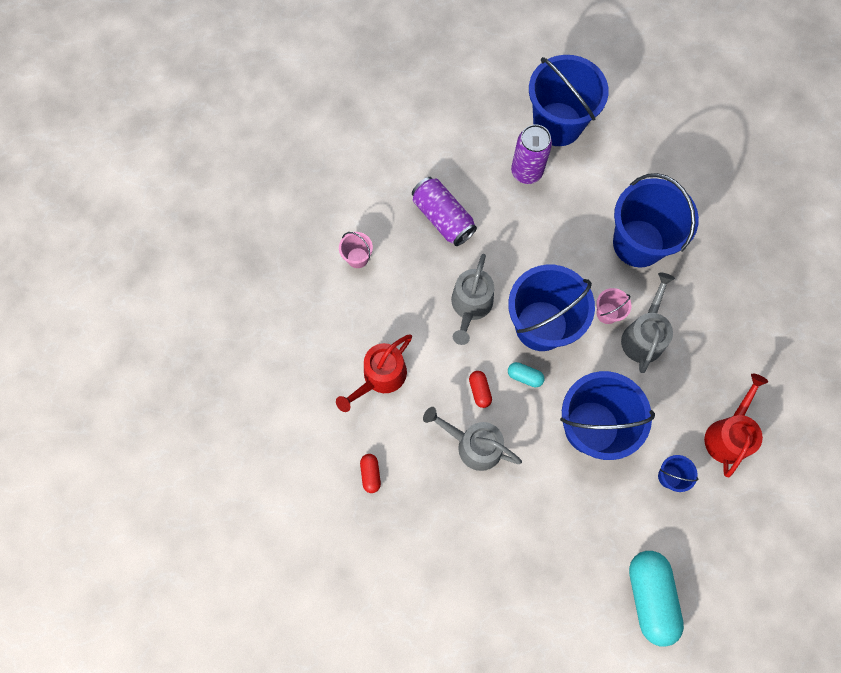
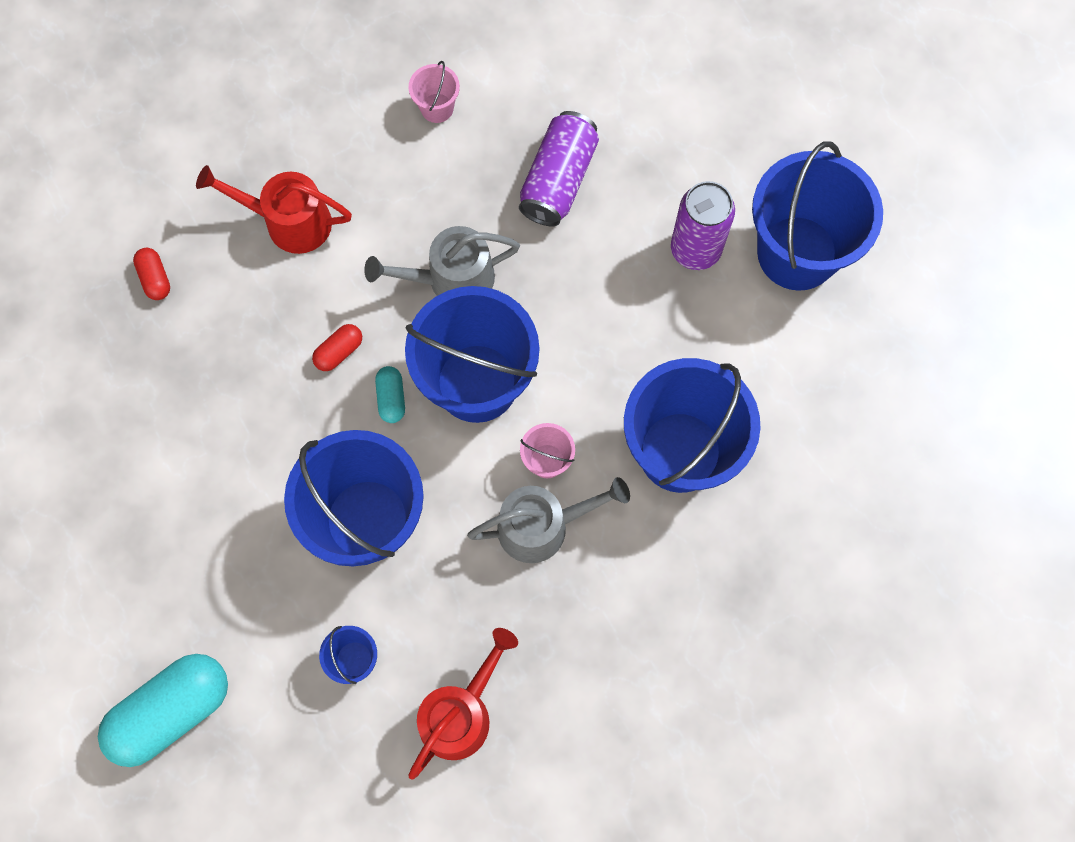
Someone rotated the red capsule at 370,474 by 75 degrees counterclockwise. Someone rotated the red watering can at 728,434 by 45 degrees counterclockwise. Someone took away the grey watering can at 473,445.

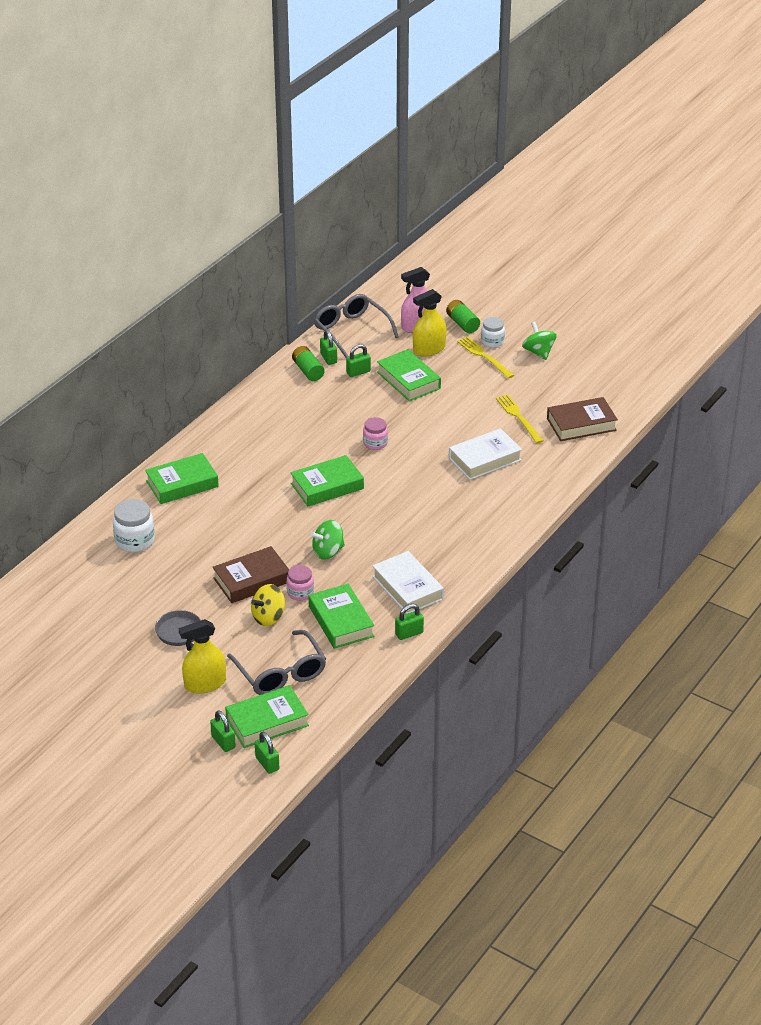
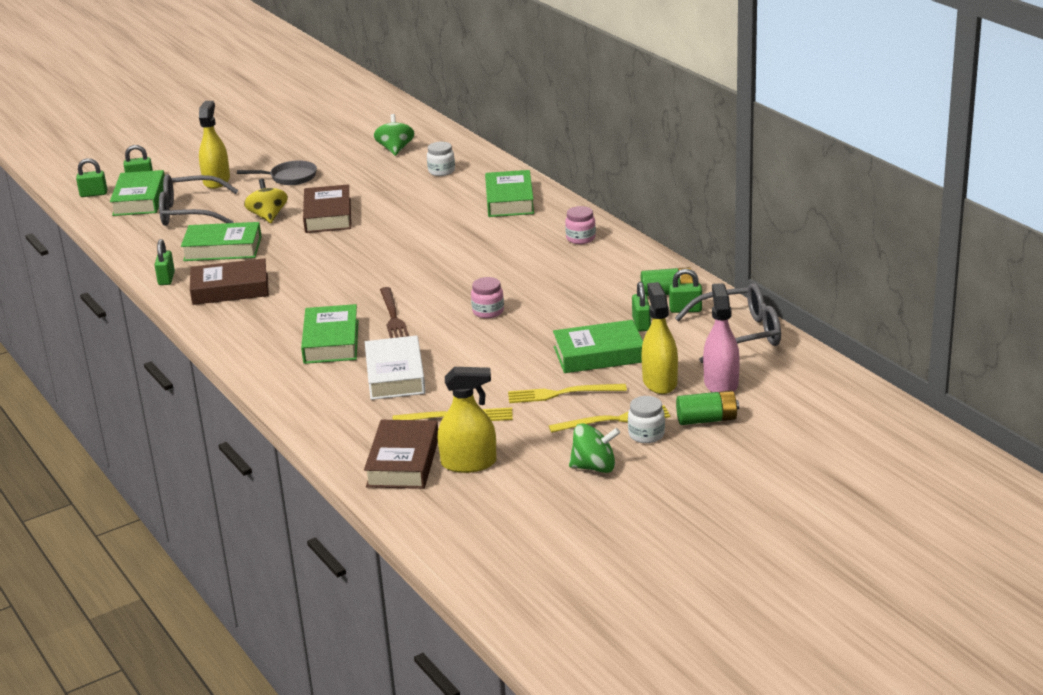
Someone repainted the white book at 407,588, which became the brown book at 230,289. Someone carried the green book from 327,486 to 331,341. Someone carried the green spinning top from 328,552 to 395,149. Someone put down the brown fork at 393,317. Someone scaled the white jar at 135,541 by 0.65. Someone put down the yellow spray bottle at 468,463. Someone put down the yellow fork at 562,393. Someone carried the pink jar from 300,592 to 580,238.

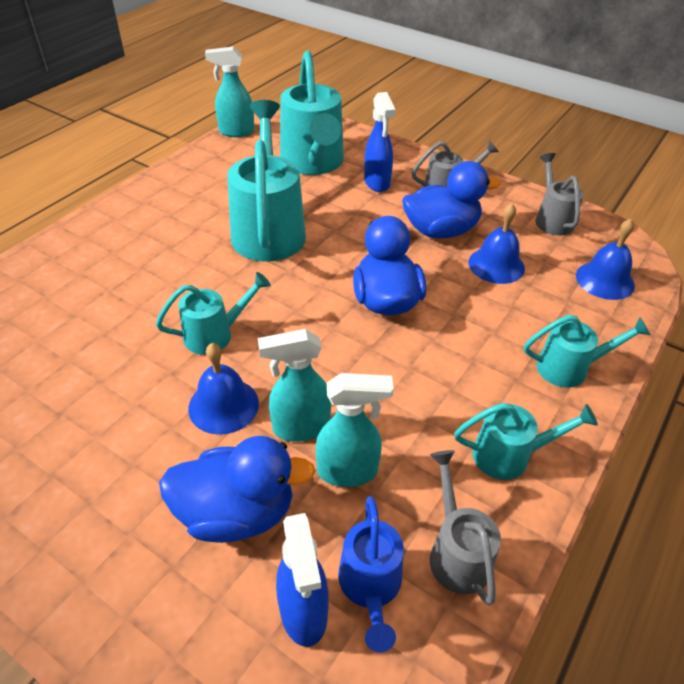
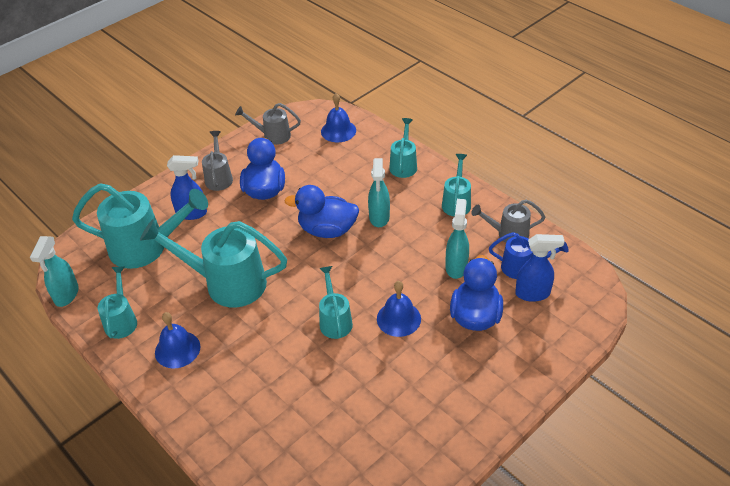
Someone put down the turquoise watering can at 121,320. Someone carried the blue bell from 496,265 to 177,349. Someone carried the turquoise spray bottle from 300,428 to 379,218.

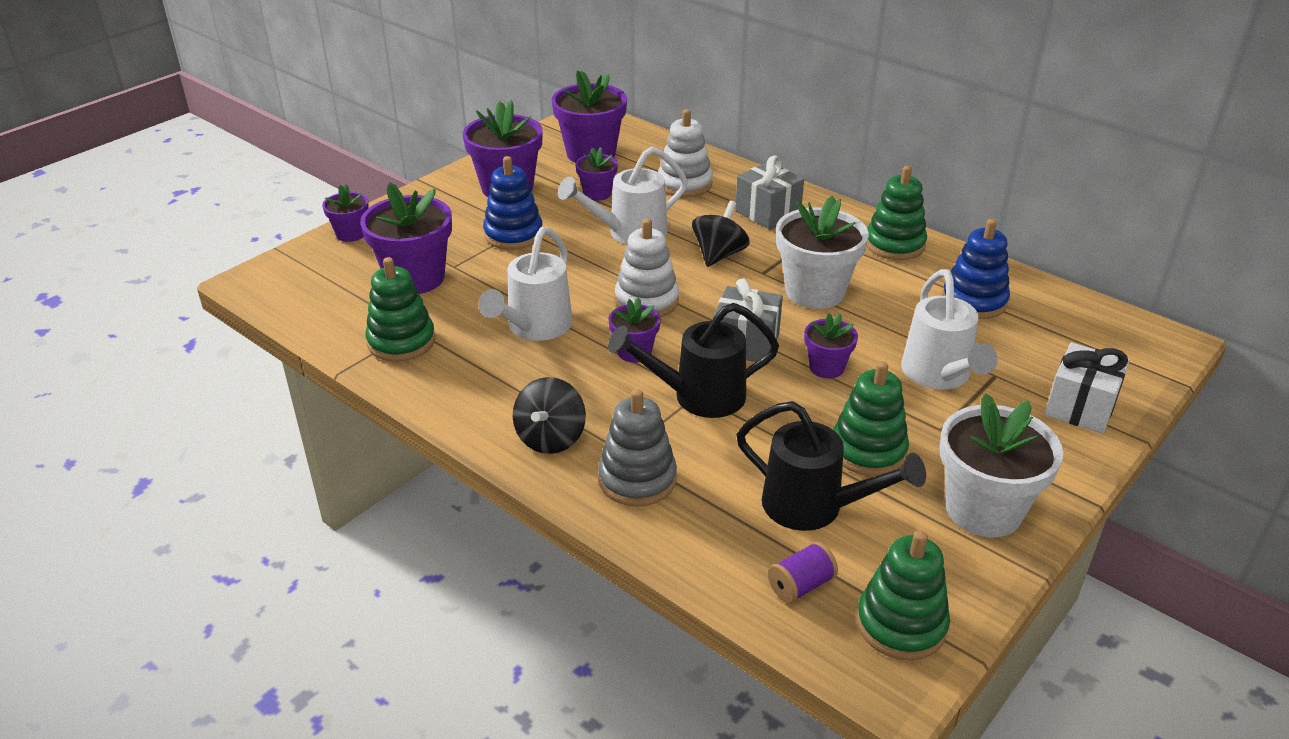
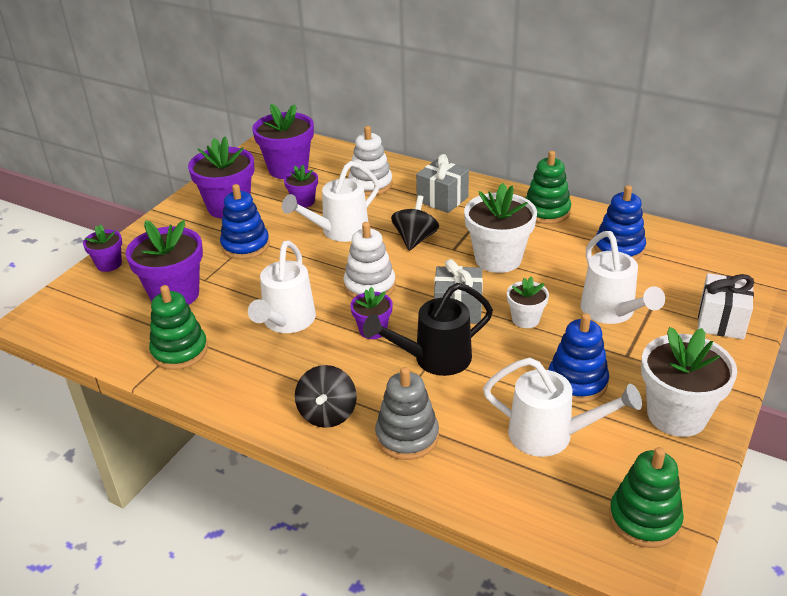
Someone repainted the black watering can at 813,507, which became the white watering can at 549,435. Someone repainted the purple flower pot at 826,367, which became the white flower pot at 525,319. Someone repainted the green stacking toy at 868,450, which became the blue stacking toy at 577,382. Someone took away the purple spool at 801,585.

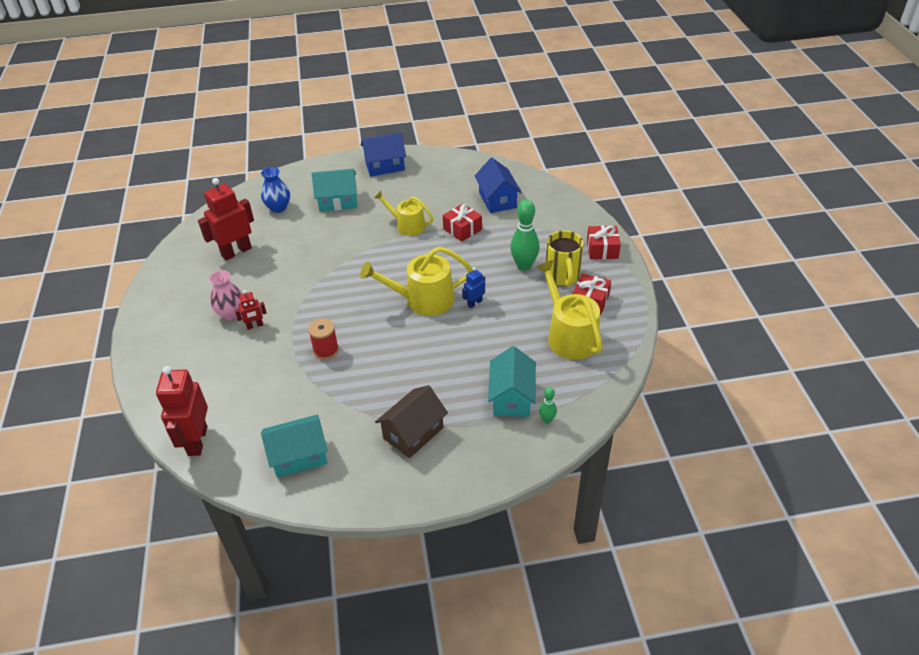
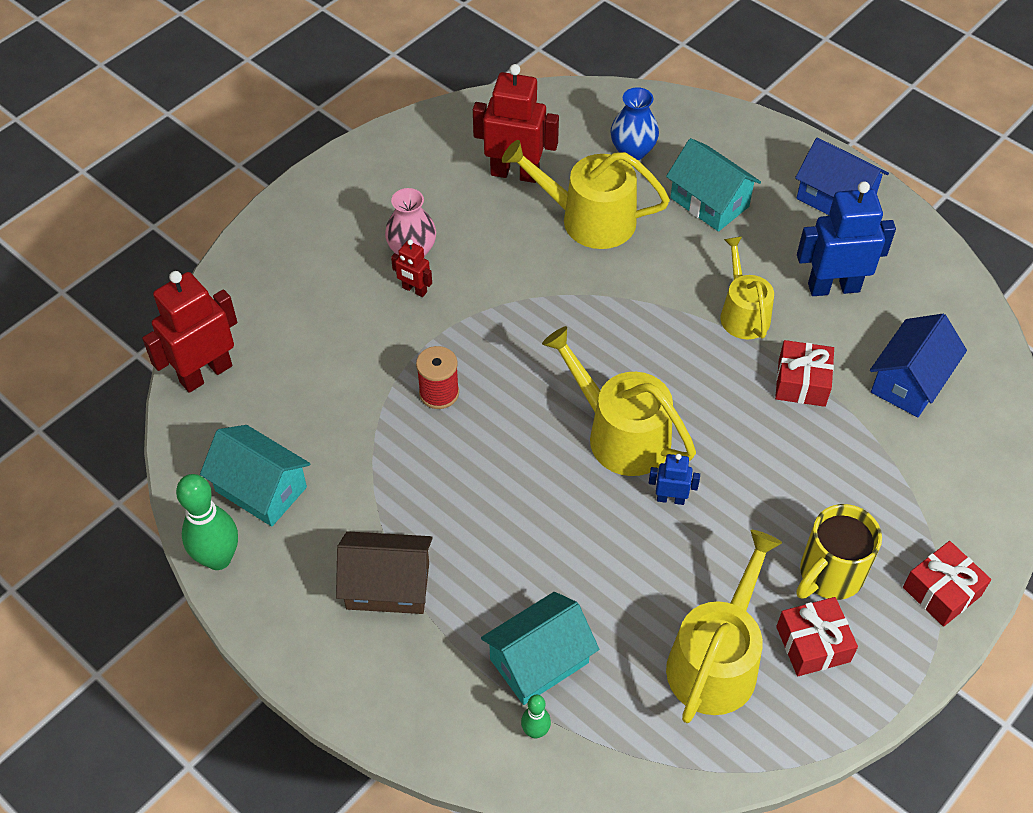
Someone carried the green bowling pin from 524,266 to 218,558. Someone put down the yellow watering can at 589,219. Someone put down the blue robot at 833,287.

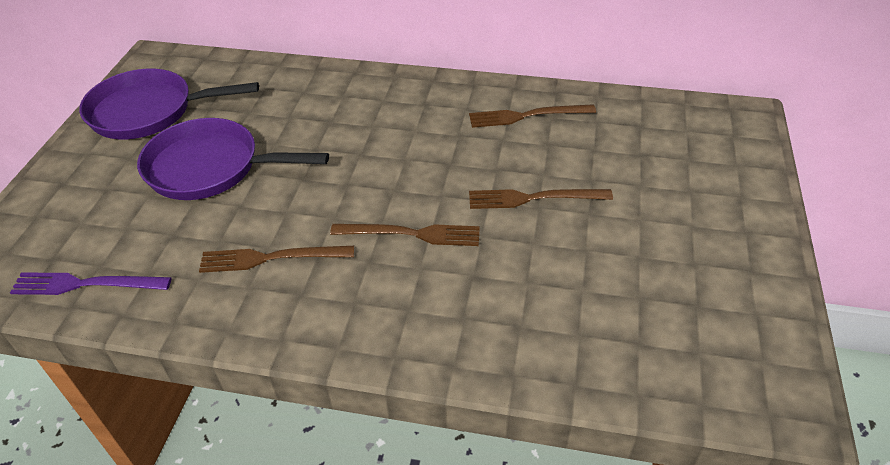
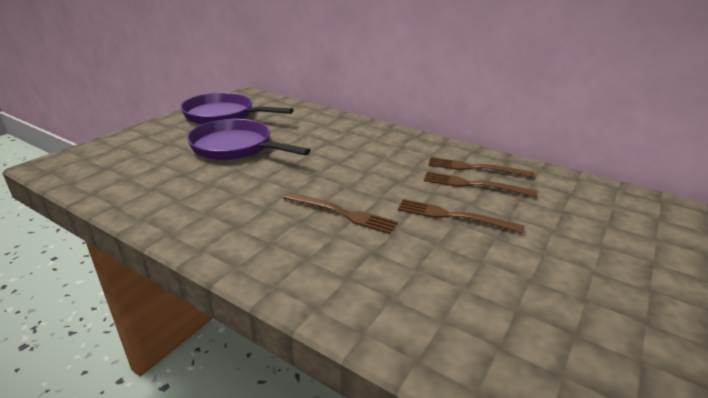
Someone carried the brown fork from 271,258 to 474,185. Someone took away the purple fork at 86,284.

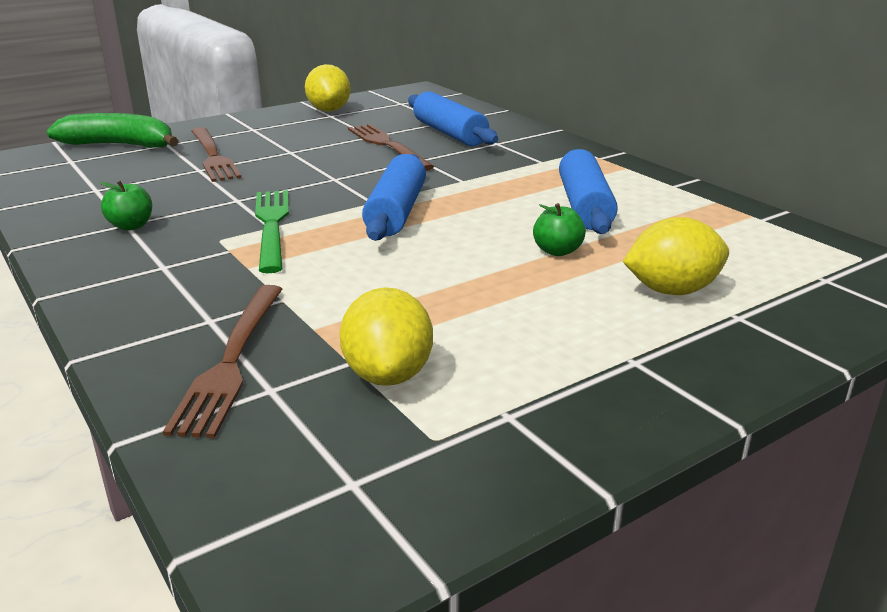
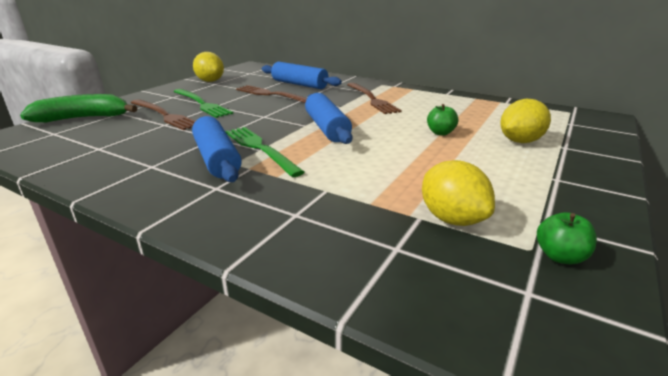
Someone put down the green fork at 201,104. Someone carried the blue rolling pin from 584,206 to 217,159. Someone carried the brown fork from 231,360 to 371,99. Someone carried the green apple from 131,226 to 560,256.

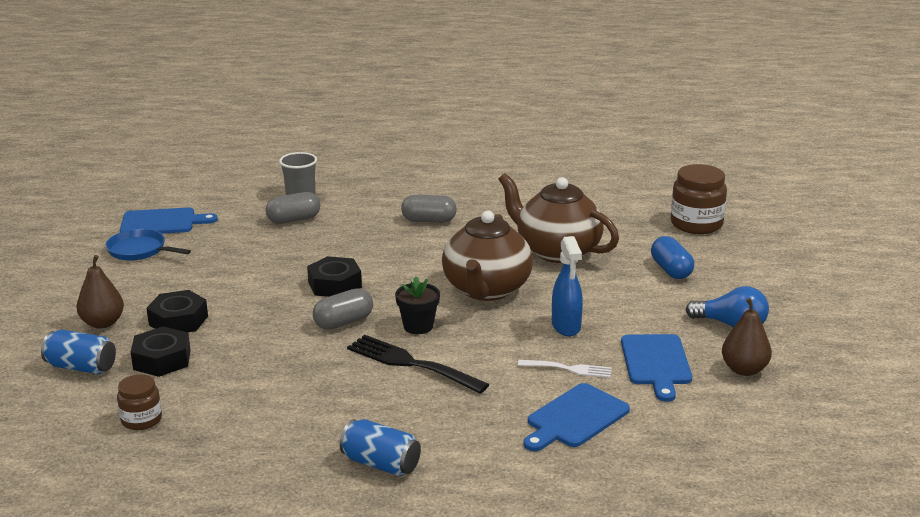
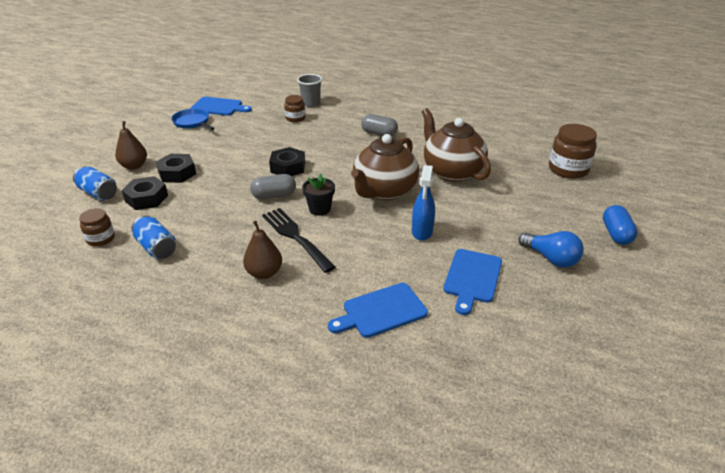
Someone carried the blue can from 381,464 to 156,248. Someone carried the brown pear from 744,370 to 264,273. Someone swapped the grey capsule at 293,220 for the brown jar at 295,118. Someone carried the blue capsule from 671,270 to 616,234. Someone took away the white fork at 569,369.

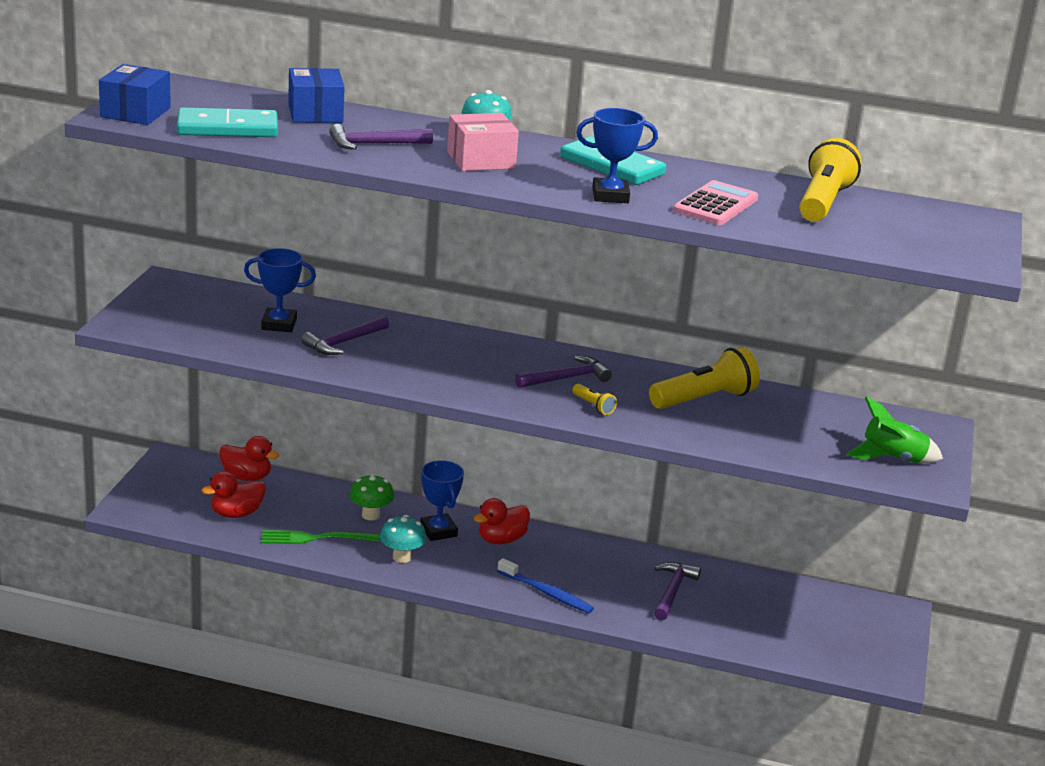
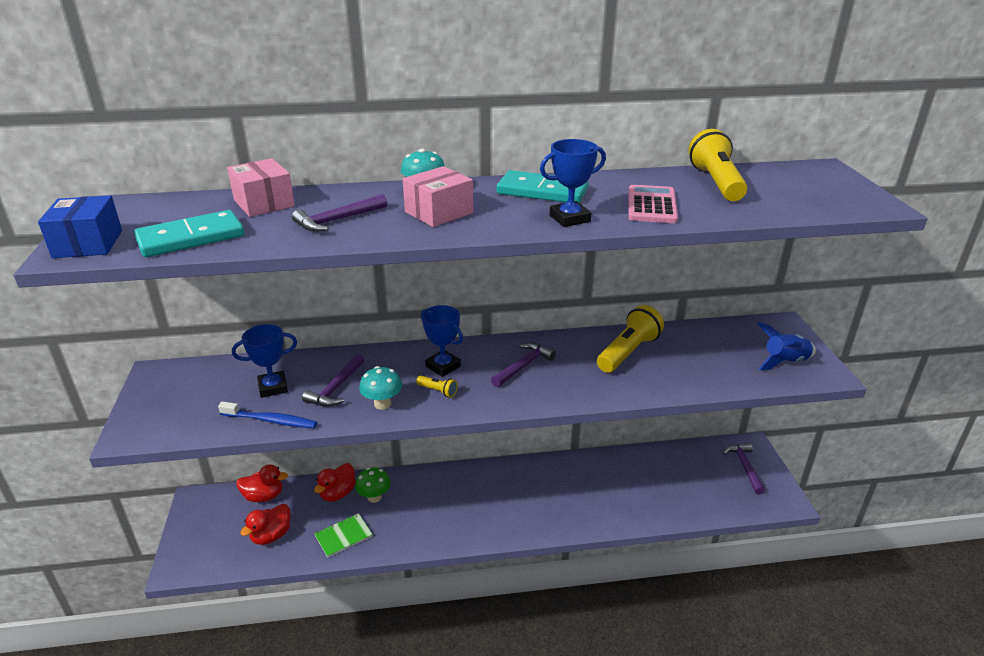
Someone carried the blue toothbrush from 547,593 to 271,420. Someone repainted the blue box at 315,113, which became the pink box at 264,203. Someone carried the red duck from 501,540 to 337,493. Someone swapped the green fork at 314,538 for the green notebook at 343,536. Someone carried the turquoise mushroom from 401,557 to 382,404. Someone carried the yellow flashlight from 593,406 to 438,391. Someone carried the blue trophy from 438,531 to 443,366. Someone carried the purple hammer from 672,591 to 744,467. Someone repainted the green rocket at 892,459, which became the blue rocket at 784,362.

